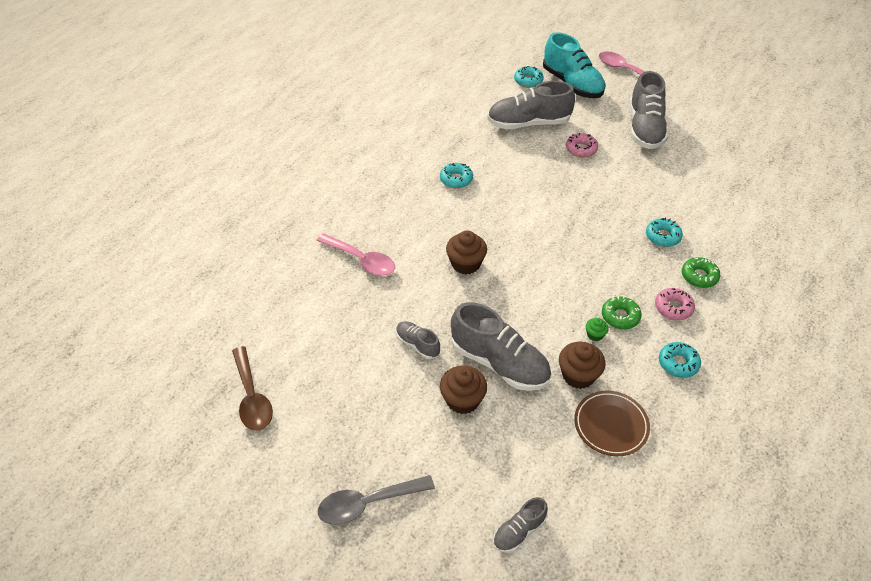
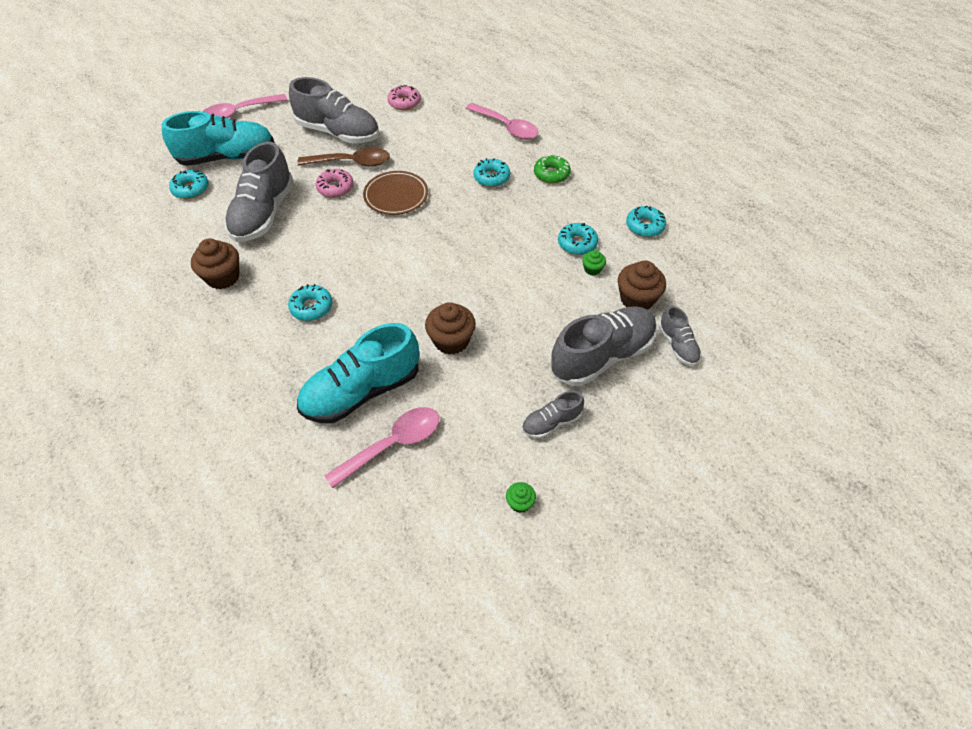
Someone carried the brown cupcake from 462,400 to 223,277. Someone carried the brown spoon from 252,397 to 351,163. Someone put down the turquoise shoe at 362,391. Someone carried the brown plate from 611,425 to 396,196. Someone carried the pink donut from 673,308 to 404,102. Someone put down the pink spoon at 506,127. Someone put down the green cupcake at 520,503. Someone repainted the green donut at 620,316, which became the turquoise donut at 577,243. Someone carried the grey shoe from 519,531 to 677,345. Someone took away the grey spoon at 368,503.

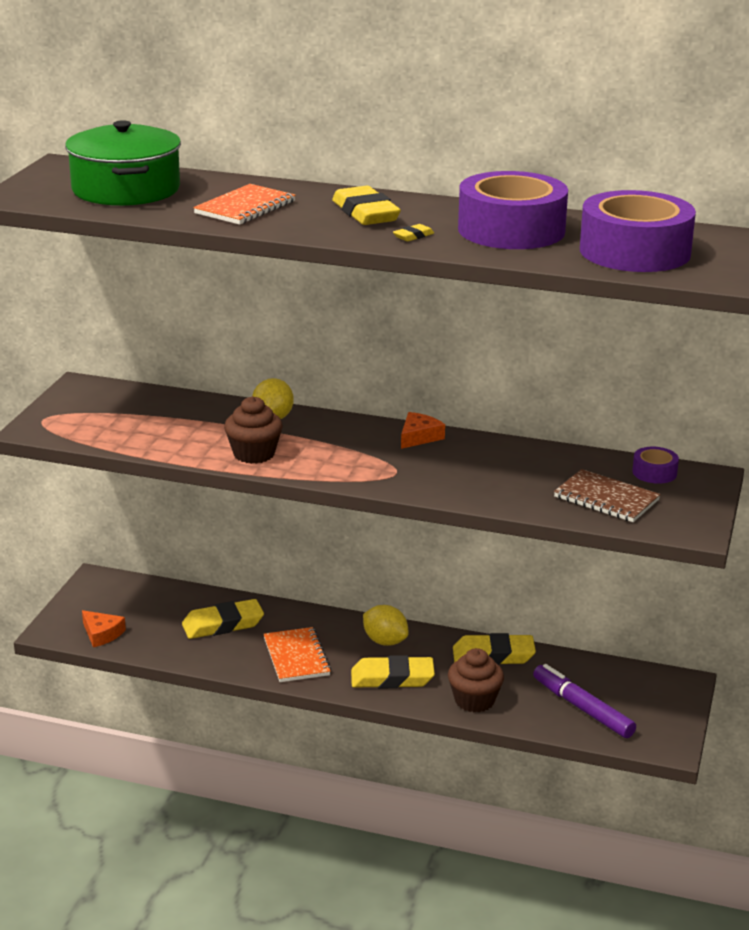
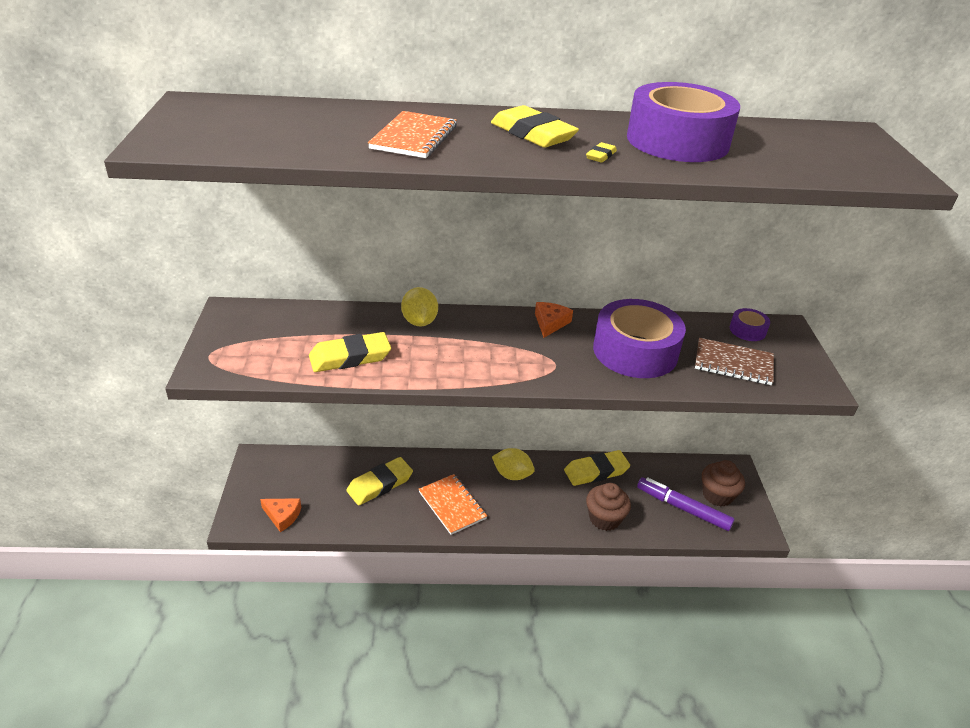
Someone carried the yellow eraser from 392,678 to 350,357. Someone carried the purple tape from 635,251 to 635,351. Someone carried the brown cupcake from 254,454 to 717,495. Someone took away the green pot at 126,189.

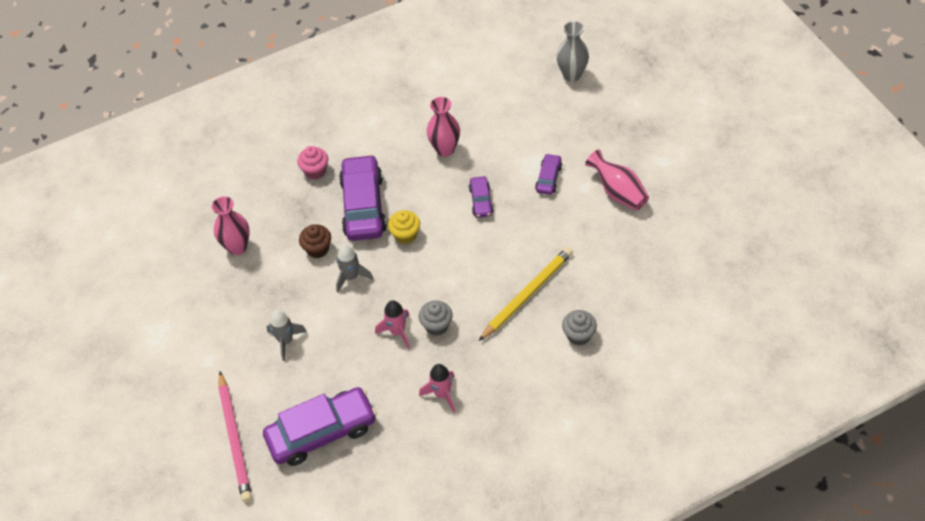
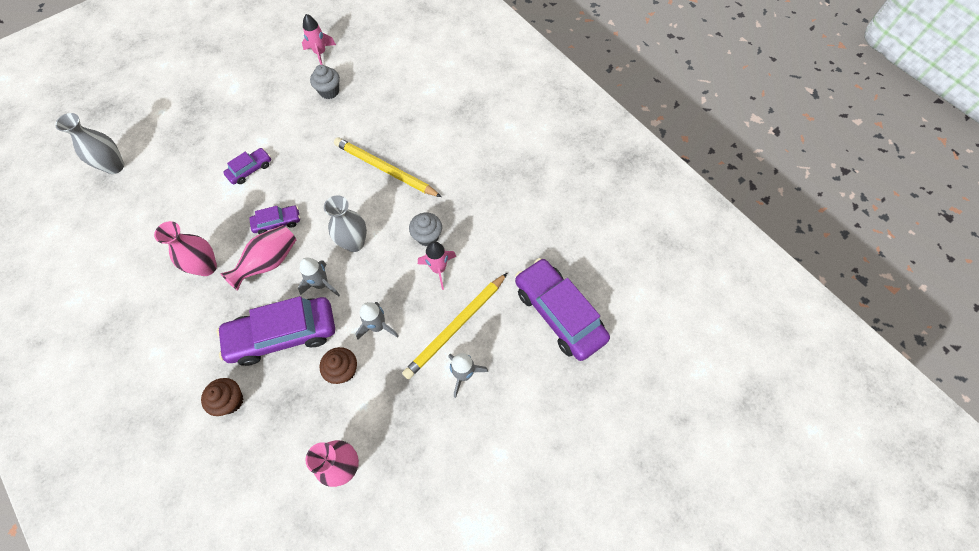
Someone repainted the pink cupcake at 315,171, which became the brown cupcake at 230,401. Someone carried the pink vase from 618,192 to 269,262. Someone rotated the purple car at 548,178 by 135 degrees clockwise. Someone swapped the yellow cupcake at 405,235 for the grey rocket at 321,284. Someone carried the pink rocket from 442,394 to 320,53. Someone carried the grey cupcake from 578,335 to 329,91. Someone put down the grey vase at 354,243. Someone put down the yellow pencil at 456,327. Someone took away the pink pencil at 235,439.

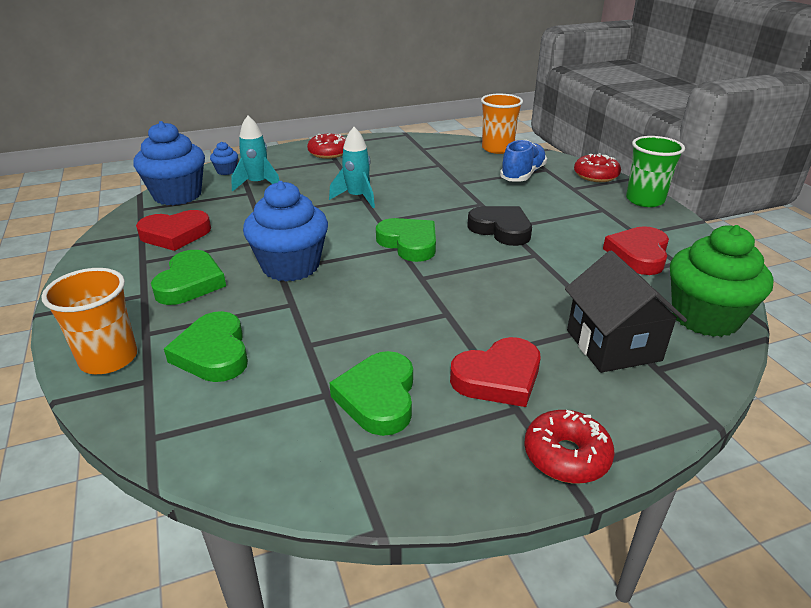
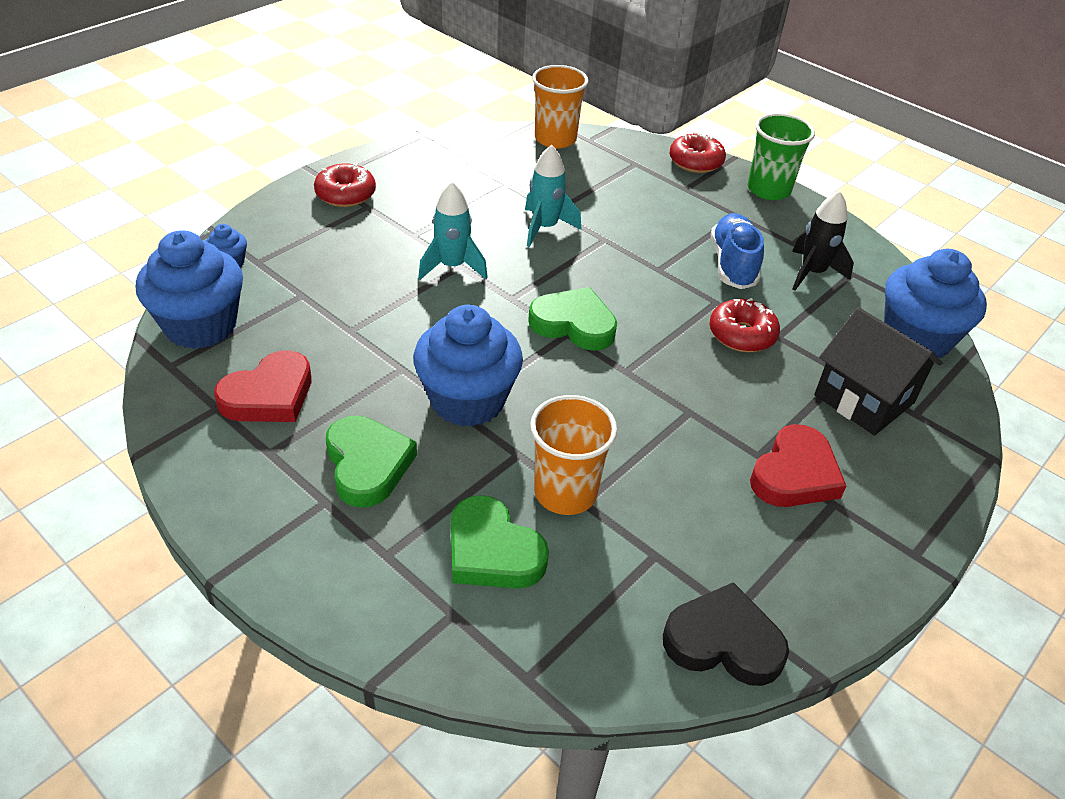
Someone carried the turquoise rocket from 258,184 to 545,228. Someone carried the orange cup from 109,358 to 565,492. Someone carried the black heart from 501,229 to 723,641. Someone carried the red donut from 566,456 to 742,335. Someone carried the blue shoe from 522,175 to 733,264. Someone swapped the red heart at 638,255 for the black rocket at 812,273. Someone repainted the green cupcake at 705,317, which became the blue cupcake at 916,338. Someone took away the green heart at 378,397.

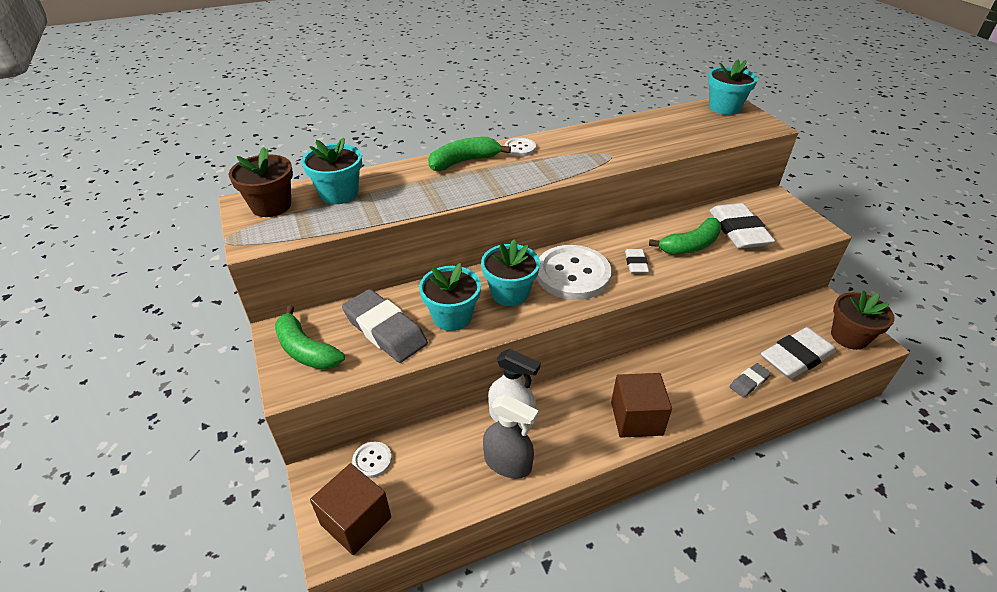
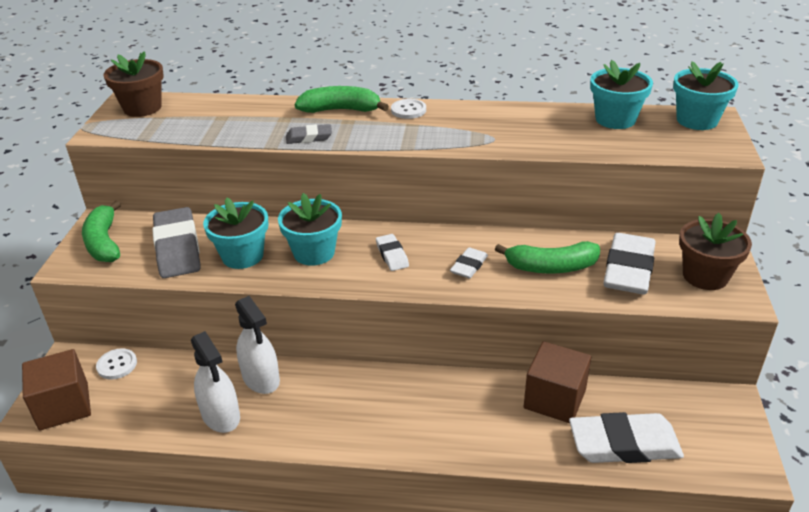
Someone repainted the grey spray bottle at 508,463, which became the white spray bottle at 221,415. Someone carried the grey eraser from 749,382 to 309,137. Someone swapped the white button at 572,274 for the white eraser at 392,255. Someone carried the brown cube from 636,418 to 554,399. Someone carried the turquoise flower pot from 339,193 to 615,119. Someone carried the brown flower pot from 849,337 to 705,276.

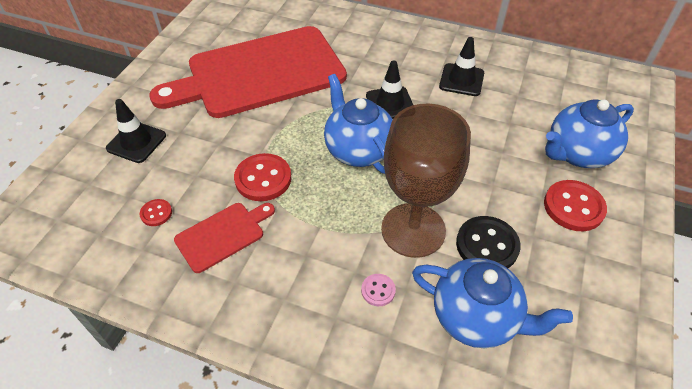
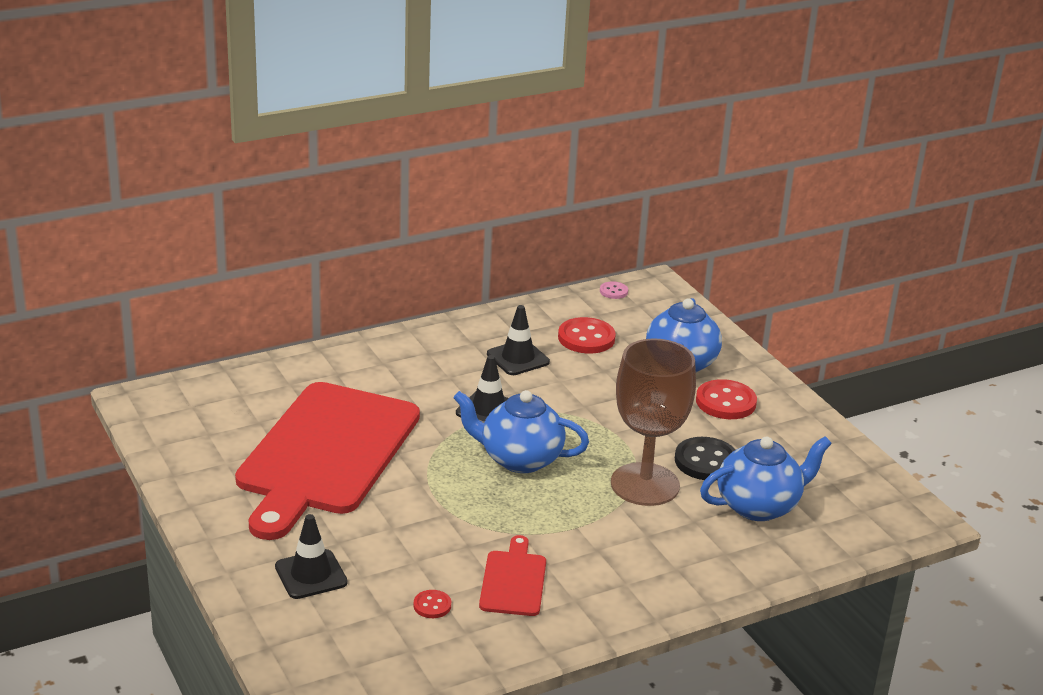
Someone carried the red button from 263,179 to 586,338. Someone carried the pink button from 378,290 to 613,291.

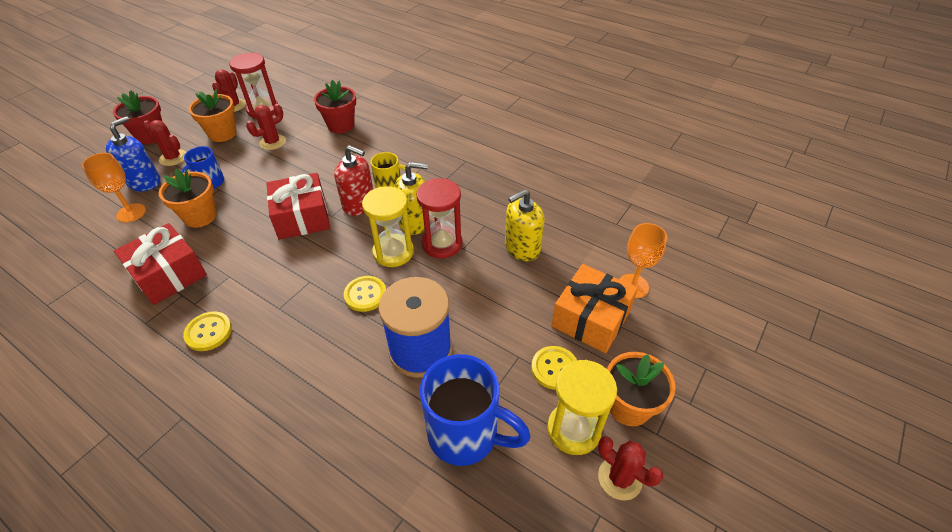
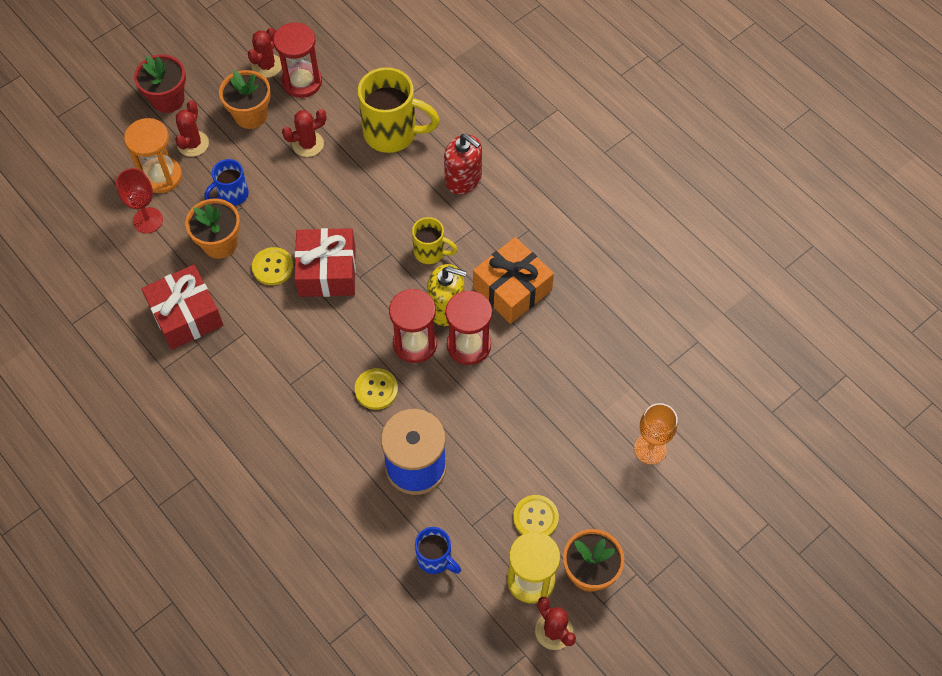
Someone repainted the orange goblet at 131,213, which became the red goblet at 148,220. Someone swapped the blue soap dispenser at 144,182 for the orange hourglass at 161,176. Someone rotated the red cactus at 173,158 by 60 degrees clockwise. Someone carried the yellow button from 208,332 to 273,267. Someone swapped the red flower pot at 341,125 for the yellow mug at 392,133. Someone repainted the yellow hourglass at 393,252, which became the red hourglass at 415,343. Someone scaled the blue mug at 466,435 by 0.55. Someone carried the red soap dispenser from 359,204 to 463,179. Someone carried the orange gift from 590,319 to 512,289. Someone took away the yellow soap dispenser at 522,248.

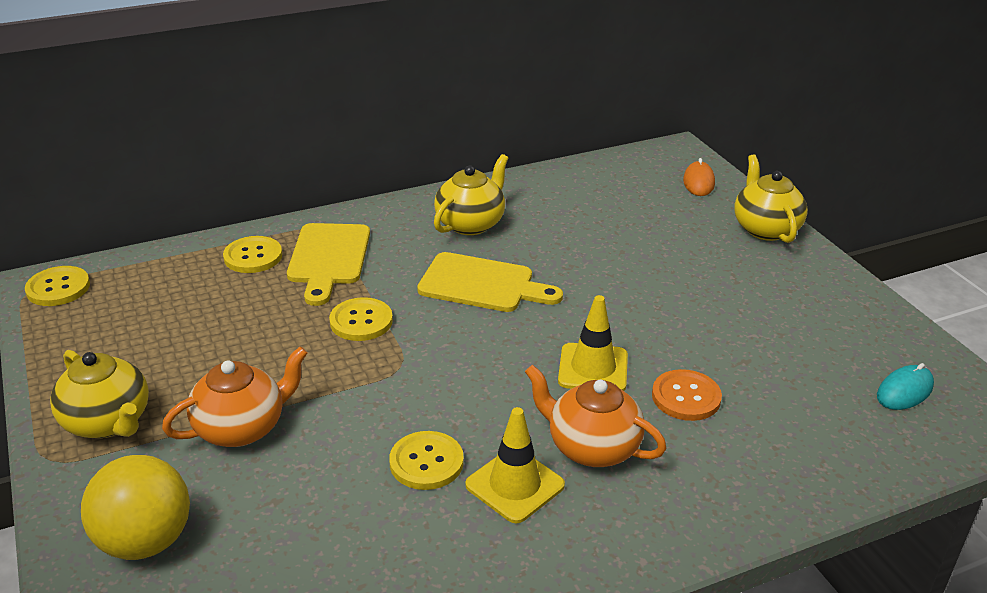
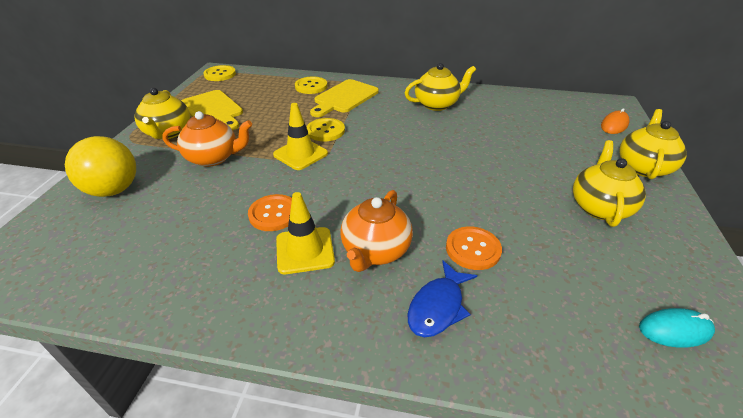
Someone carried the yellow cutting board from 482,284 to 213,110. Someone repainted the yellow button at 426,462, which became the orange button at 274,214. Someone carried the yellow traffic cone from 593,368 to 300,154. Someone rotated the orange teapot at 592,447 by 135 degrees counterclockwise. Someone put down the blue fish at 438,307. Someone put down the yellow teapot at 599,207.

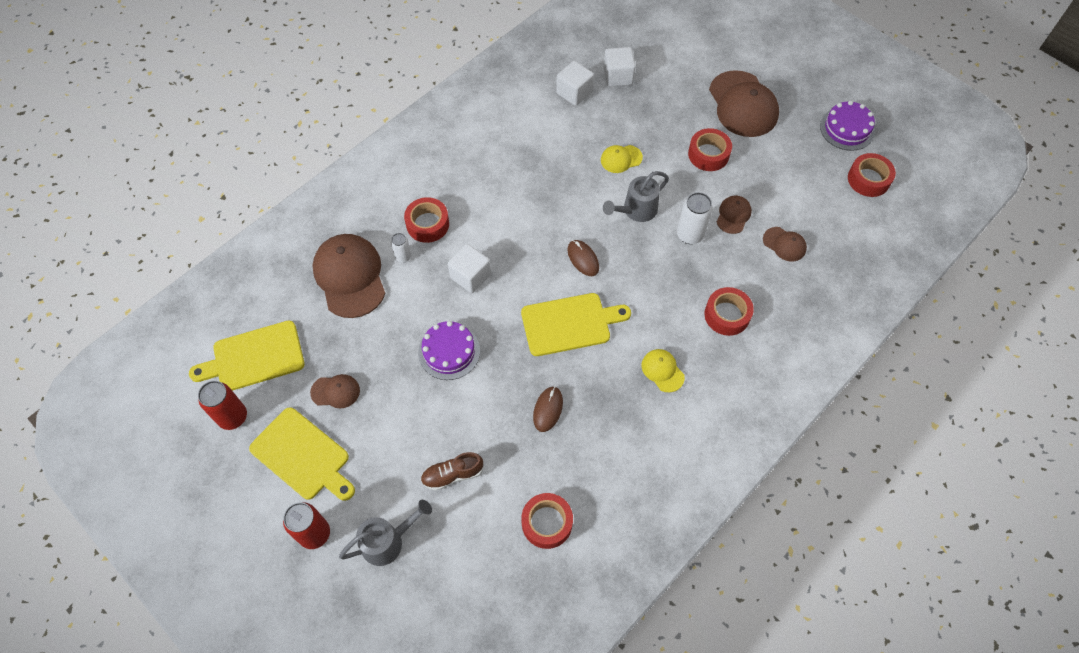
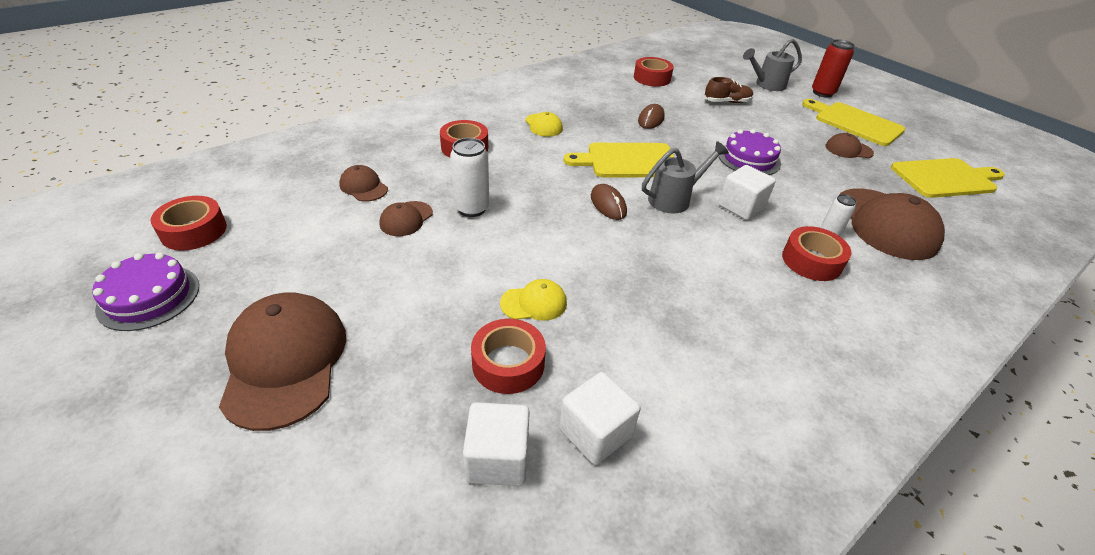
Someone carried the red tape from 708,154 to 508,363. Someone carried the grey watering can from 636,210 to 674,199. Someone took away the red can at 233,417.

